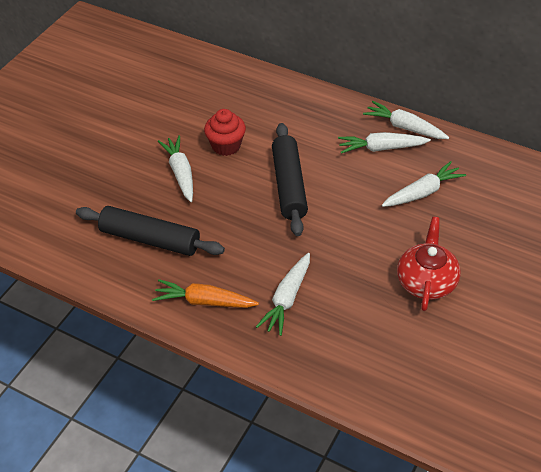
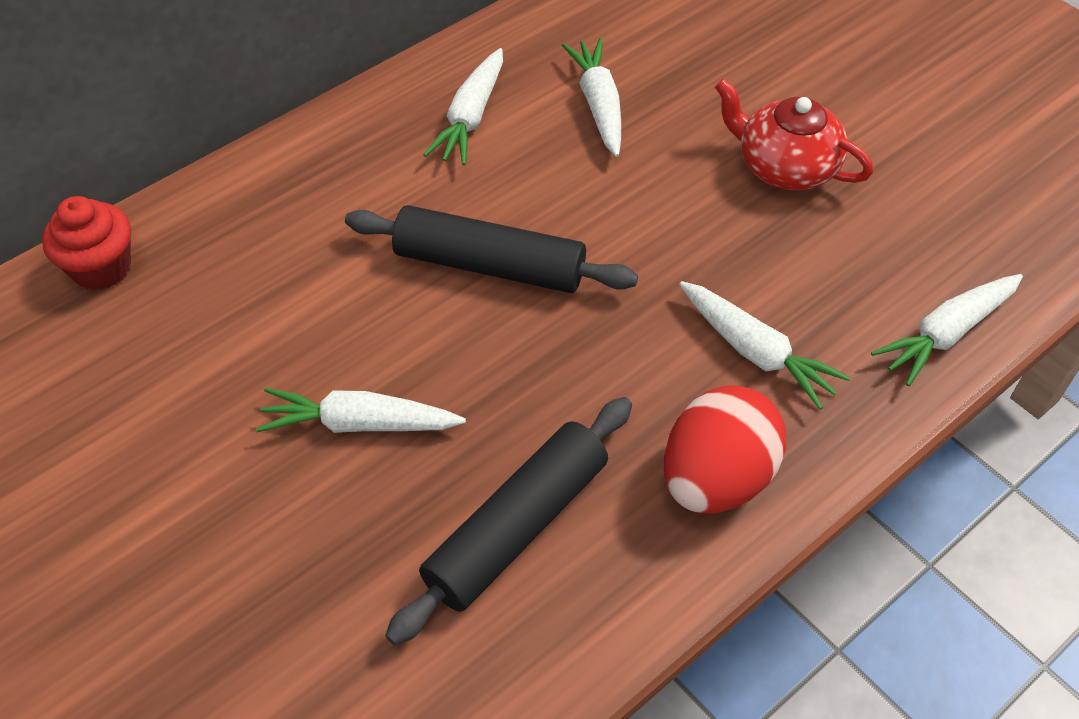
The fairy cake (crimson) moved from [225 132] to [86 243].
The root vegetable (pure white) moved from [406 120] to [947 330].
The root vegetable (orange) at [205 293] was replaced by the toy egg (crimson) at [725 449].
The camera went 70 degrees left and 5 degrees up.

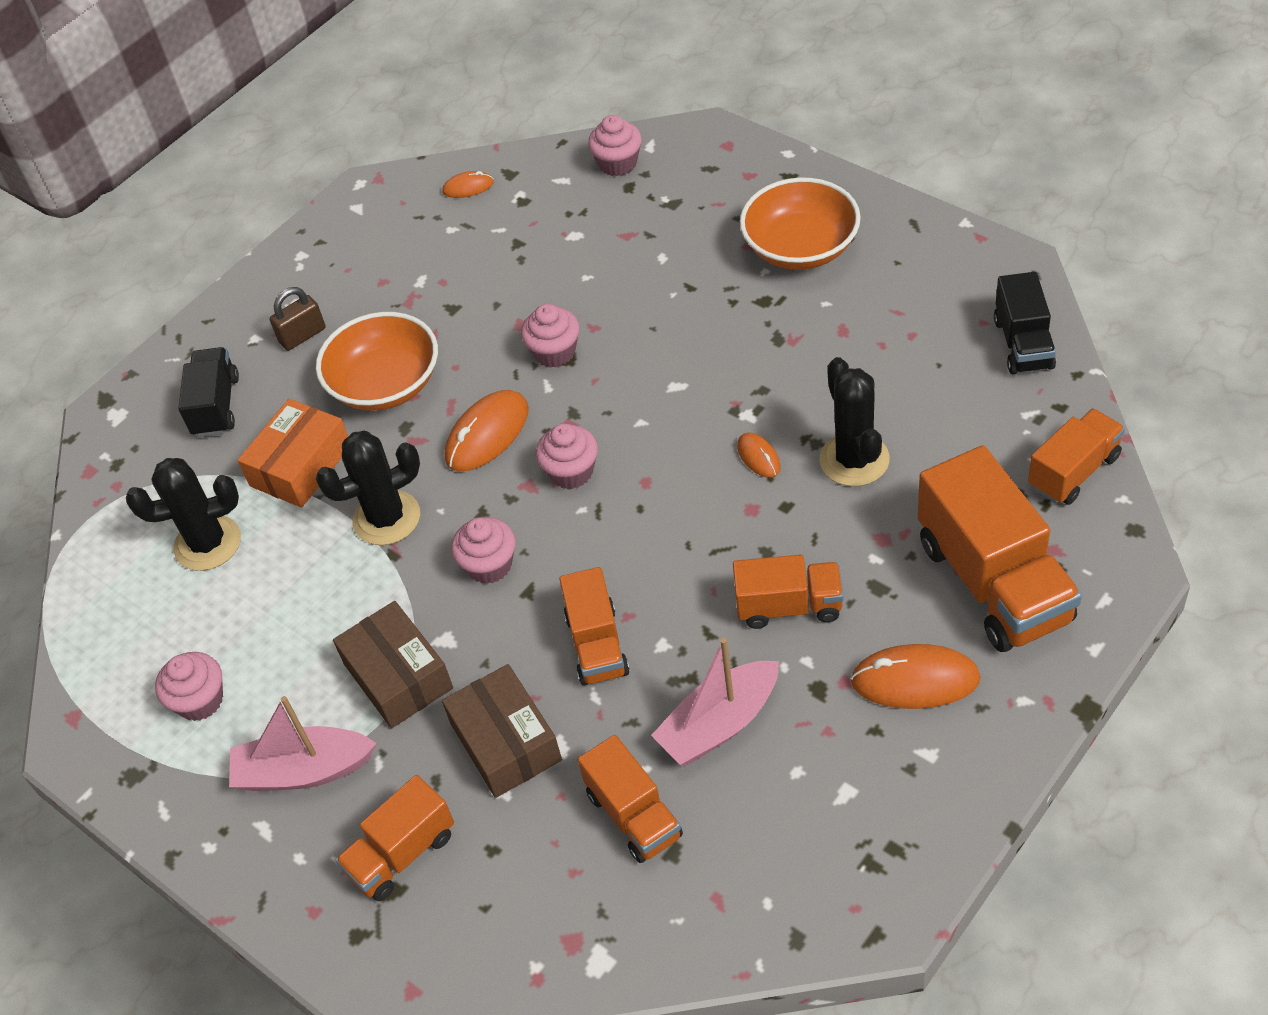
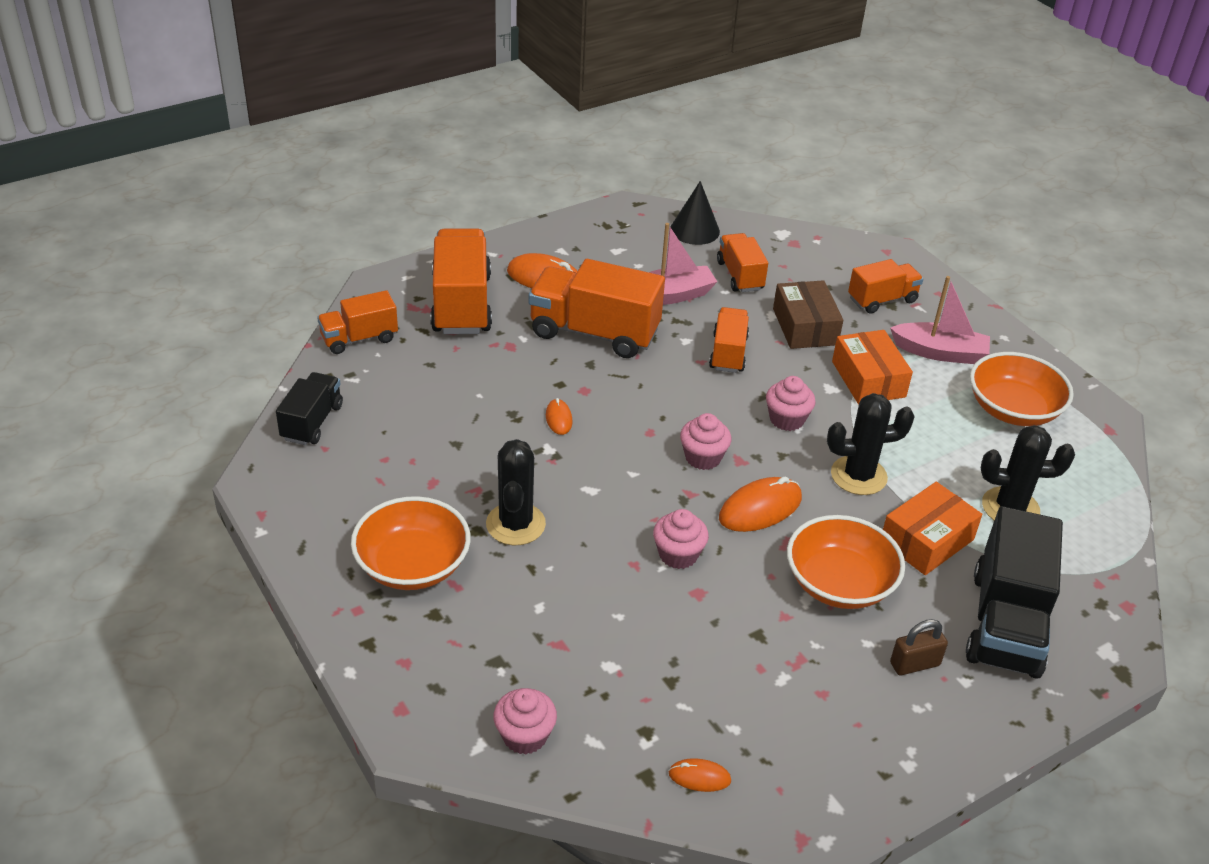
The cone shape (jet-black) at [695 213] appeared.
The cactus (jet-black) moved from [855 421] to [516 492].
The fairy cake (rose-pink) at [189 686] was replaced by the bowl (orange) at [1022 389].
The parcel (dark brown) at [393 664] became the parcel (orange) at [872 367].
The truck (jet-black) at [208 392] changed to 1.73 times the size.
The truck (orange) at [788 592] changed to 1.73 times the size.
The camera went 170 degrees left and 10 degrees down.

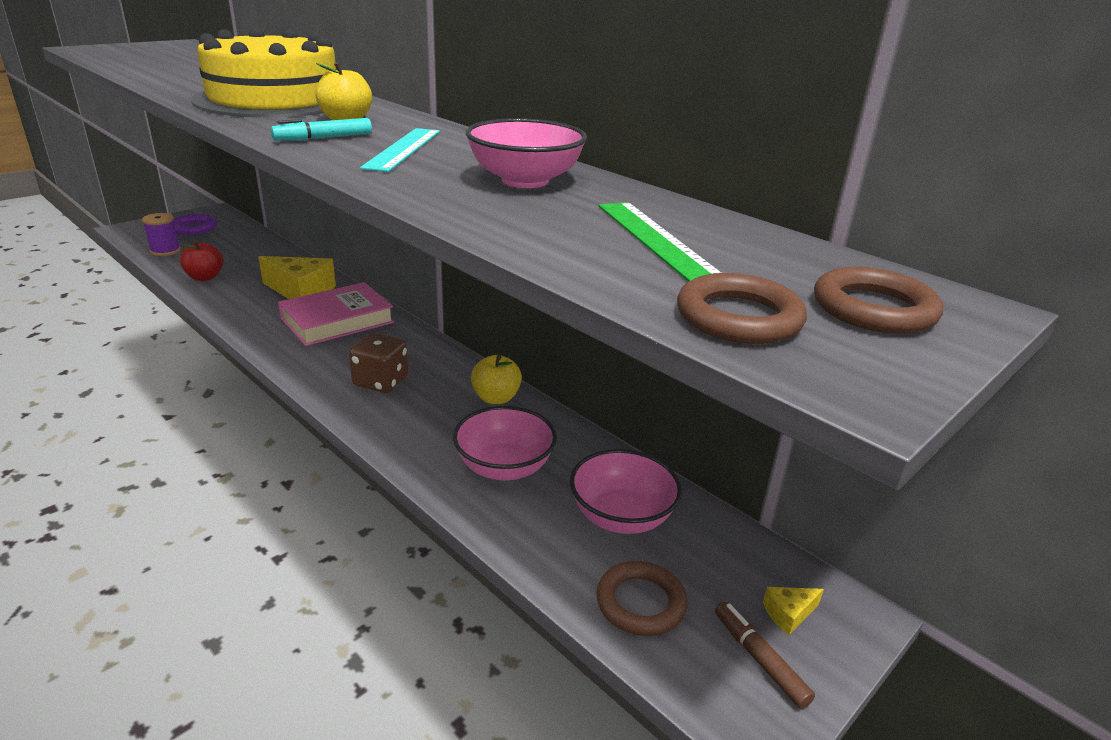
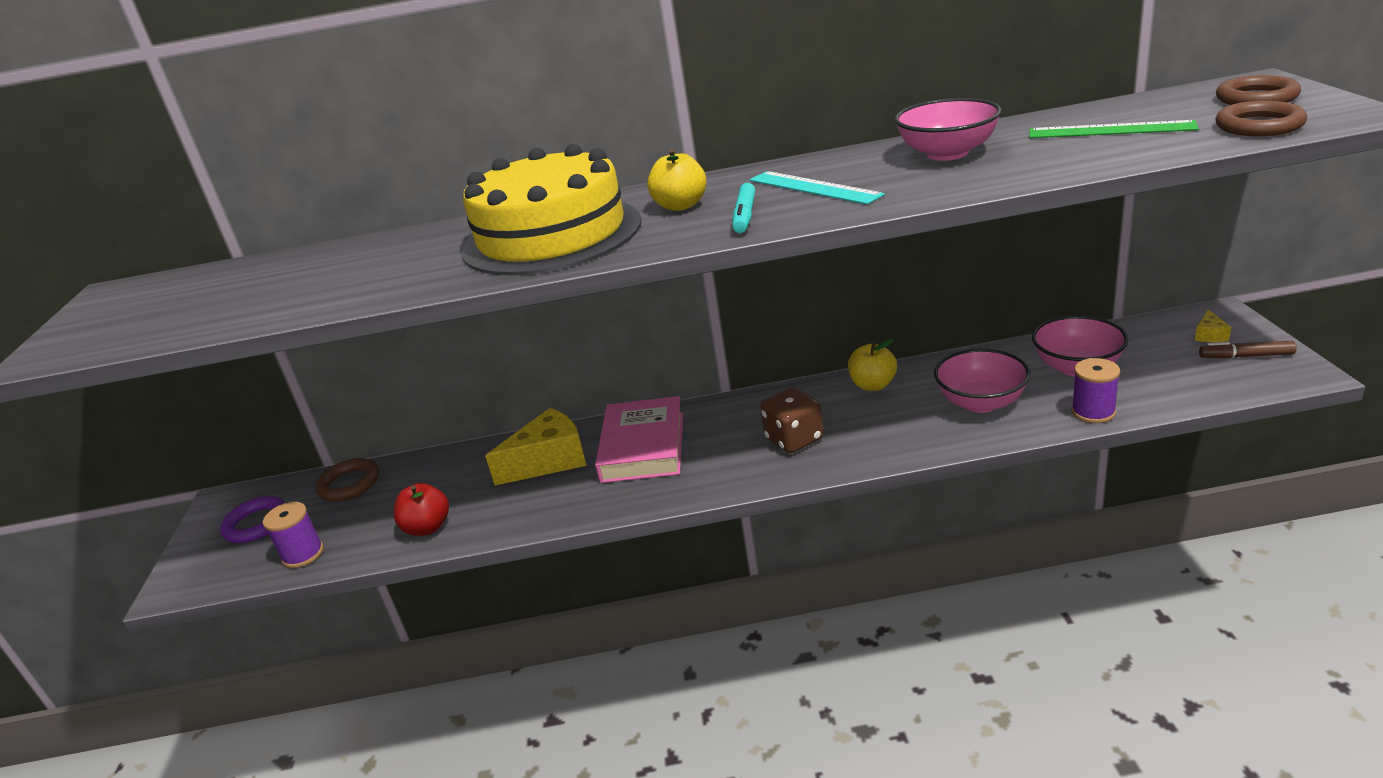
The bobbin (royal purple) at [1095 390] appeared.
The ring (dark brown) moved from [641 598] to [347 480].
The camera went 45 degrees left and 0 degrees up.

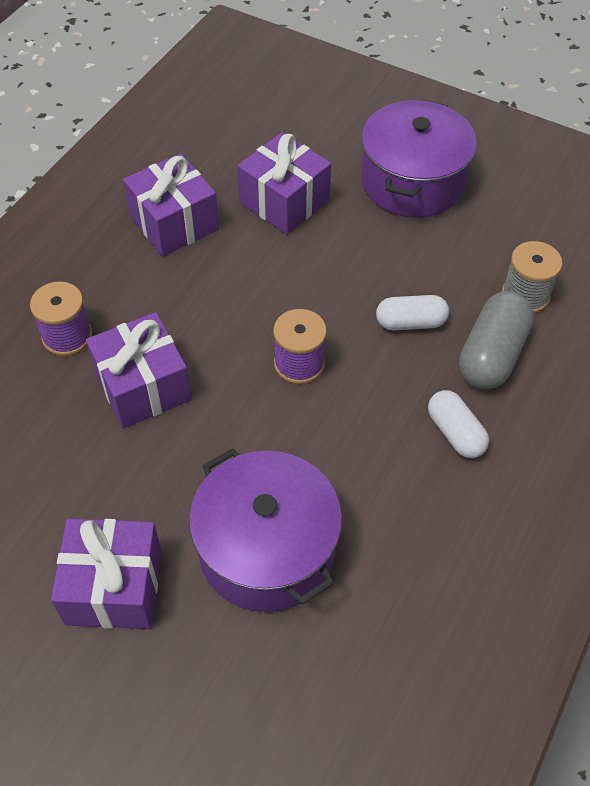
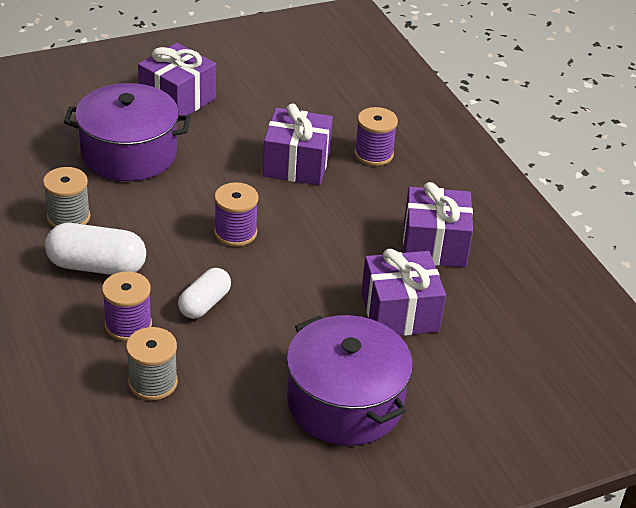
The bobbin (ash-grey) at [66 197] appeared.
The capsule (ash-grey) at [496 340] was replaced by the bobbin (royal purple) at [127 306].
The capsule (pure white) at [458 424] changed to 1.54 times the size.
The camera went 125 degrees right and 15 degrees down.

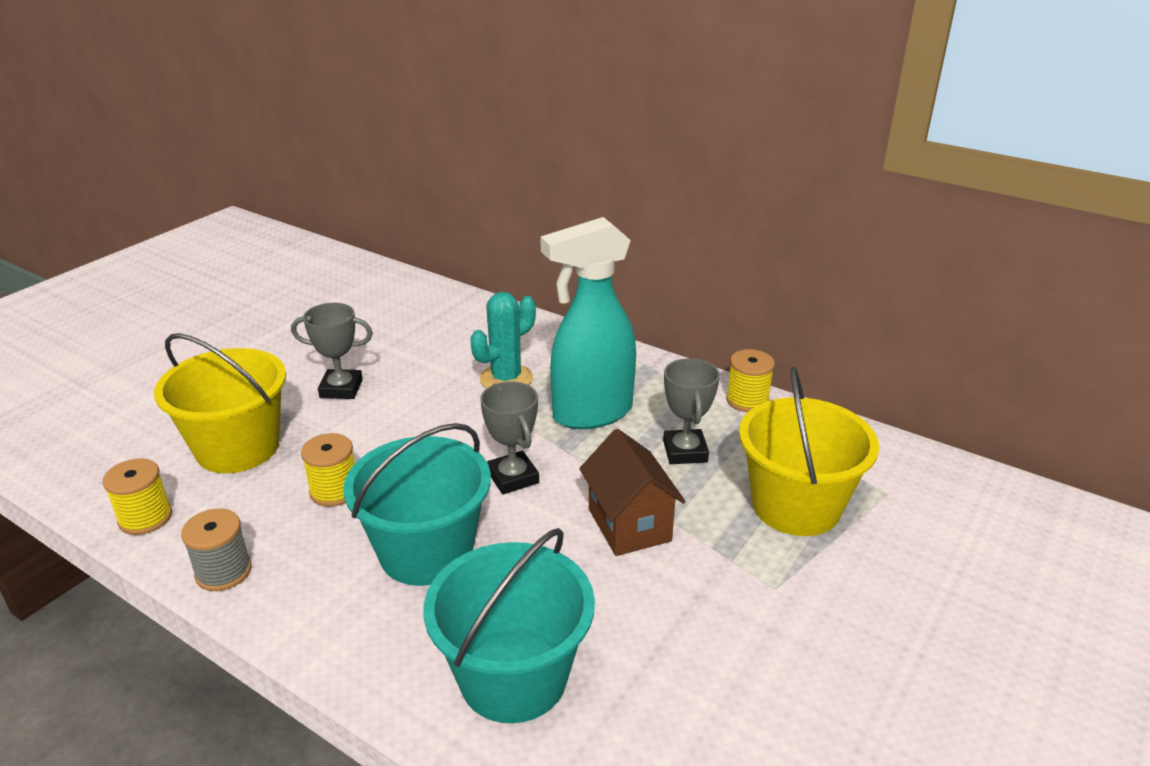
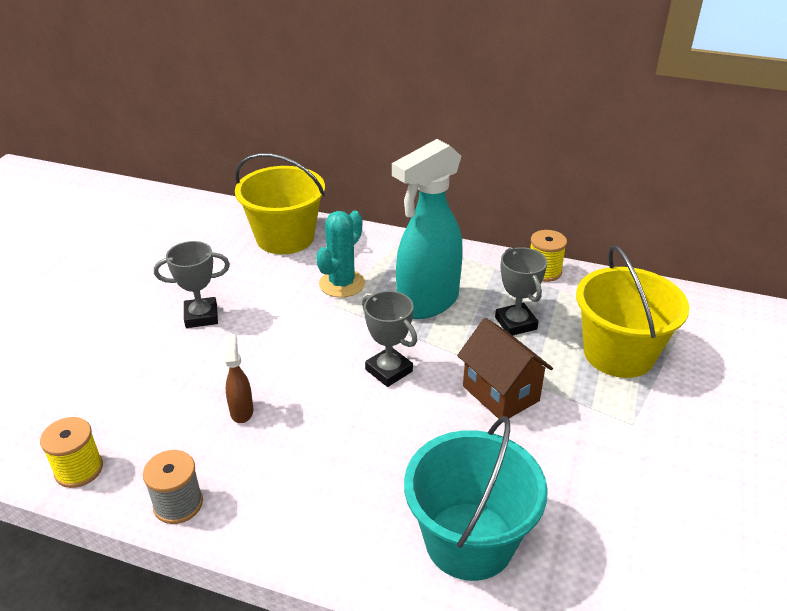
The sand bucket (turquoise) at [417 504] disappeared.
The sand bucket (bright yellow) moved from [220 403] to [280 203].
The bobbin (bright yellow) at [327 470] was replaced by the sprayer (dark brown) at [238 378].
The camera went 15 degrees left and 5 degrees up.

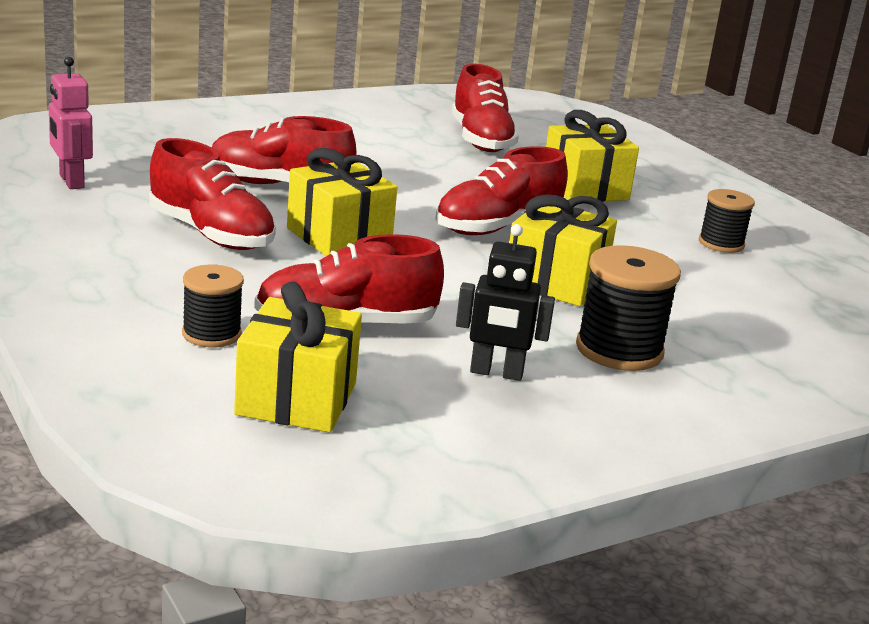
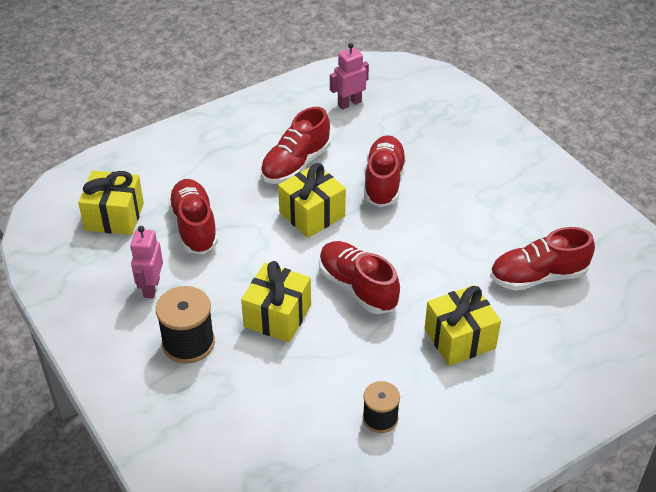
The bobbin (jet-black) at [213 306] disappeared.
The robot (jet-black) at [505 302] became the robot (rose-pink) at [146 262].
The camera went 90 degrees right and 20 degrees up.

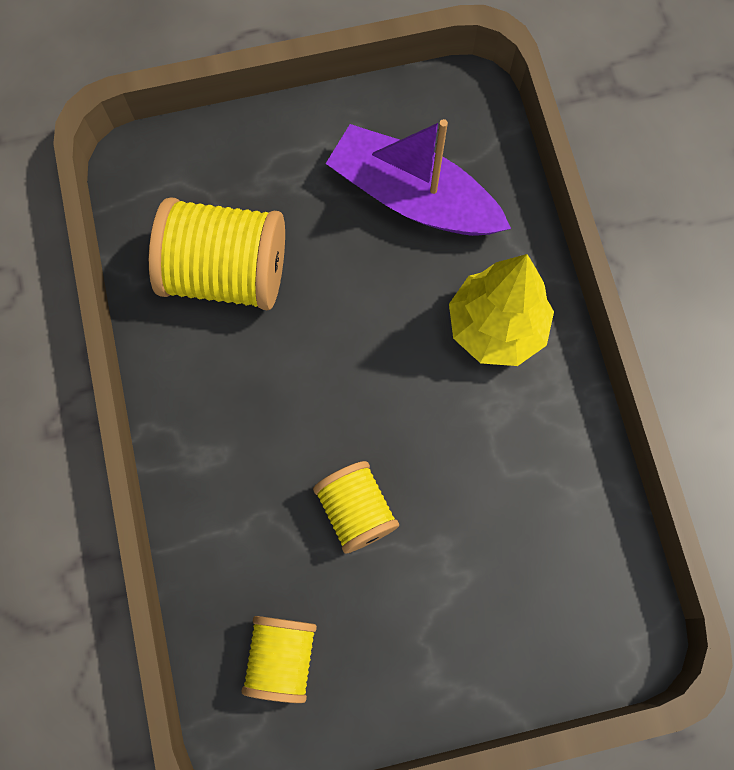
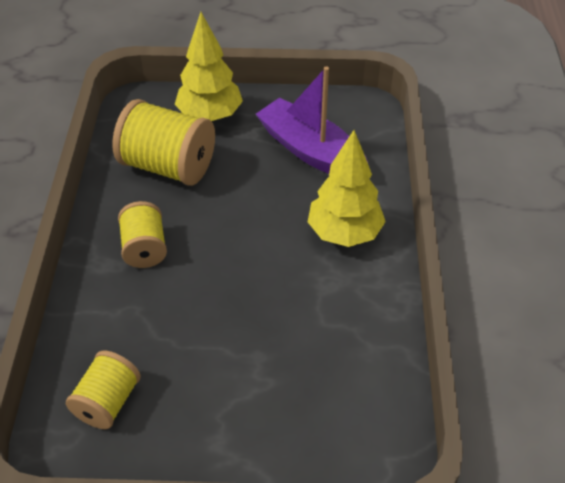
The tree (bright yellow) at [209 66] appeared.
The bobbin (bright yellow) moved from [356 507] to [142 234].
The camera went 15 degrees right and 25 degrees down.

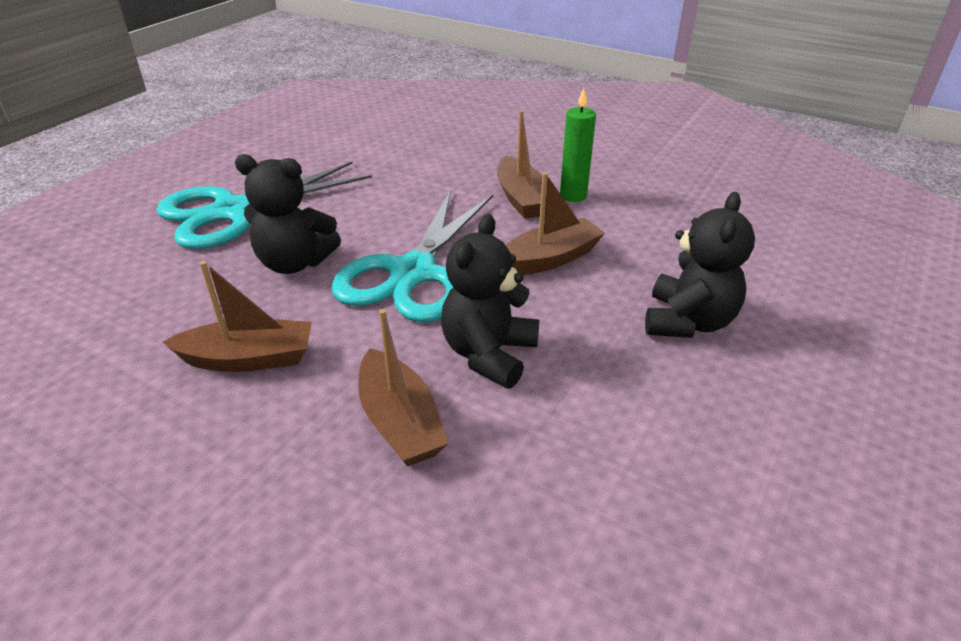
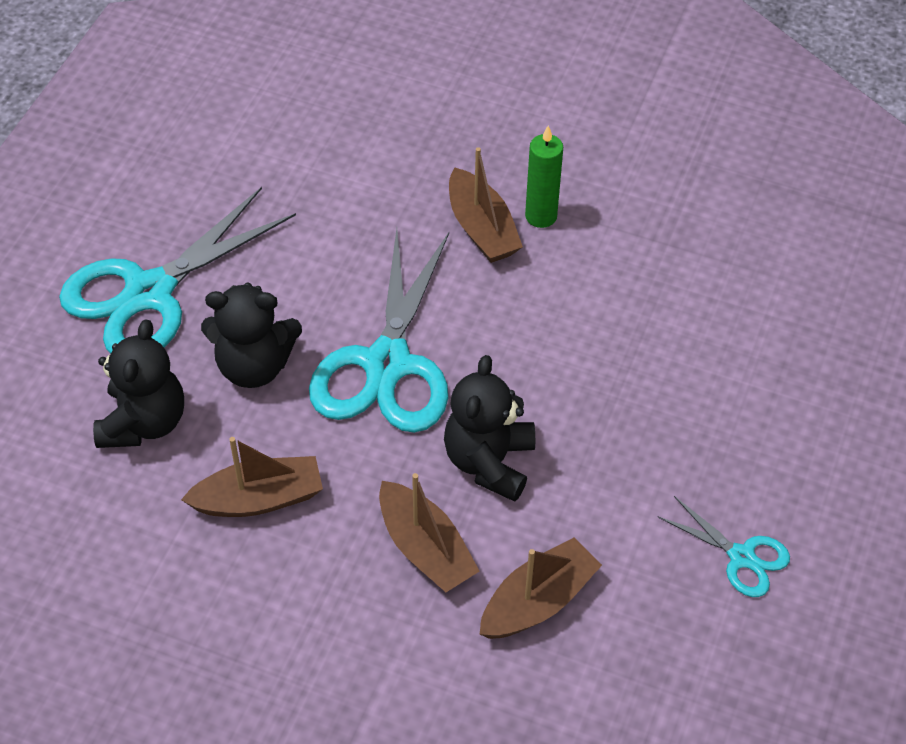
The scissors (turquoise) at [724 546] appeared.
The toy boat (dark brown) moved from [555 223] to [541 588].
The stuffed bear (jet-black) moved from [700 265] to [138 383].
The camera went 10 degrees left and 15 degrees up.

